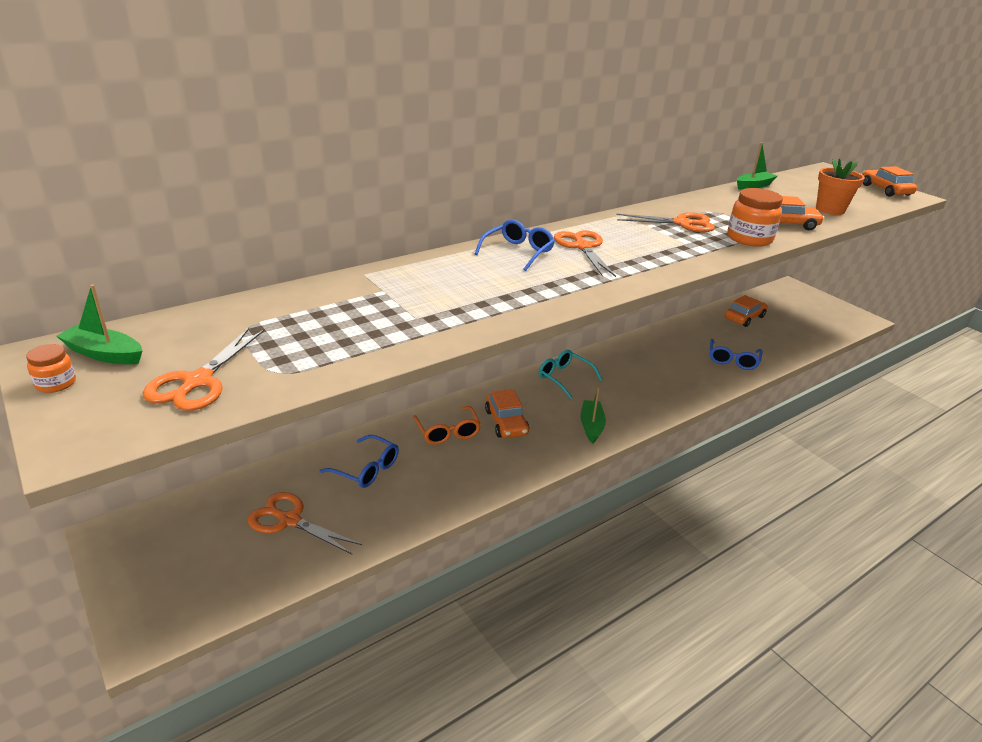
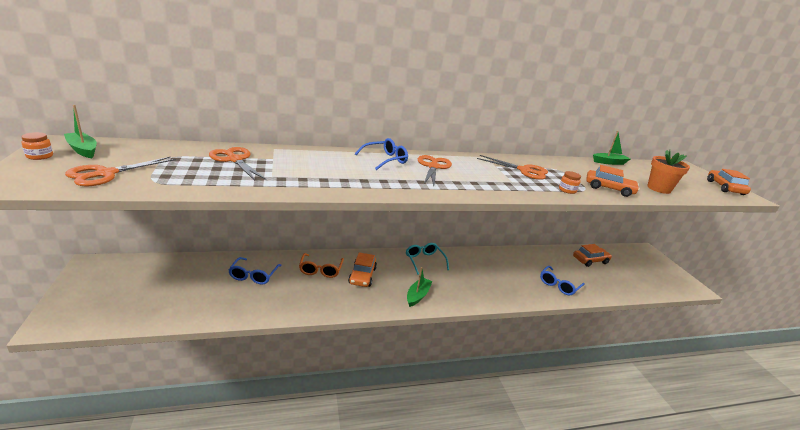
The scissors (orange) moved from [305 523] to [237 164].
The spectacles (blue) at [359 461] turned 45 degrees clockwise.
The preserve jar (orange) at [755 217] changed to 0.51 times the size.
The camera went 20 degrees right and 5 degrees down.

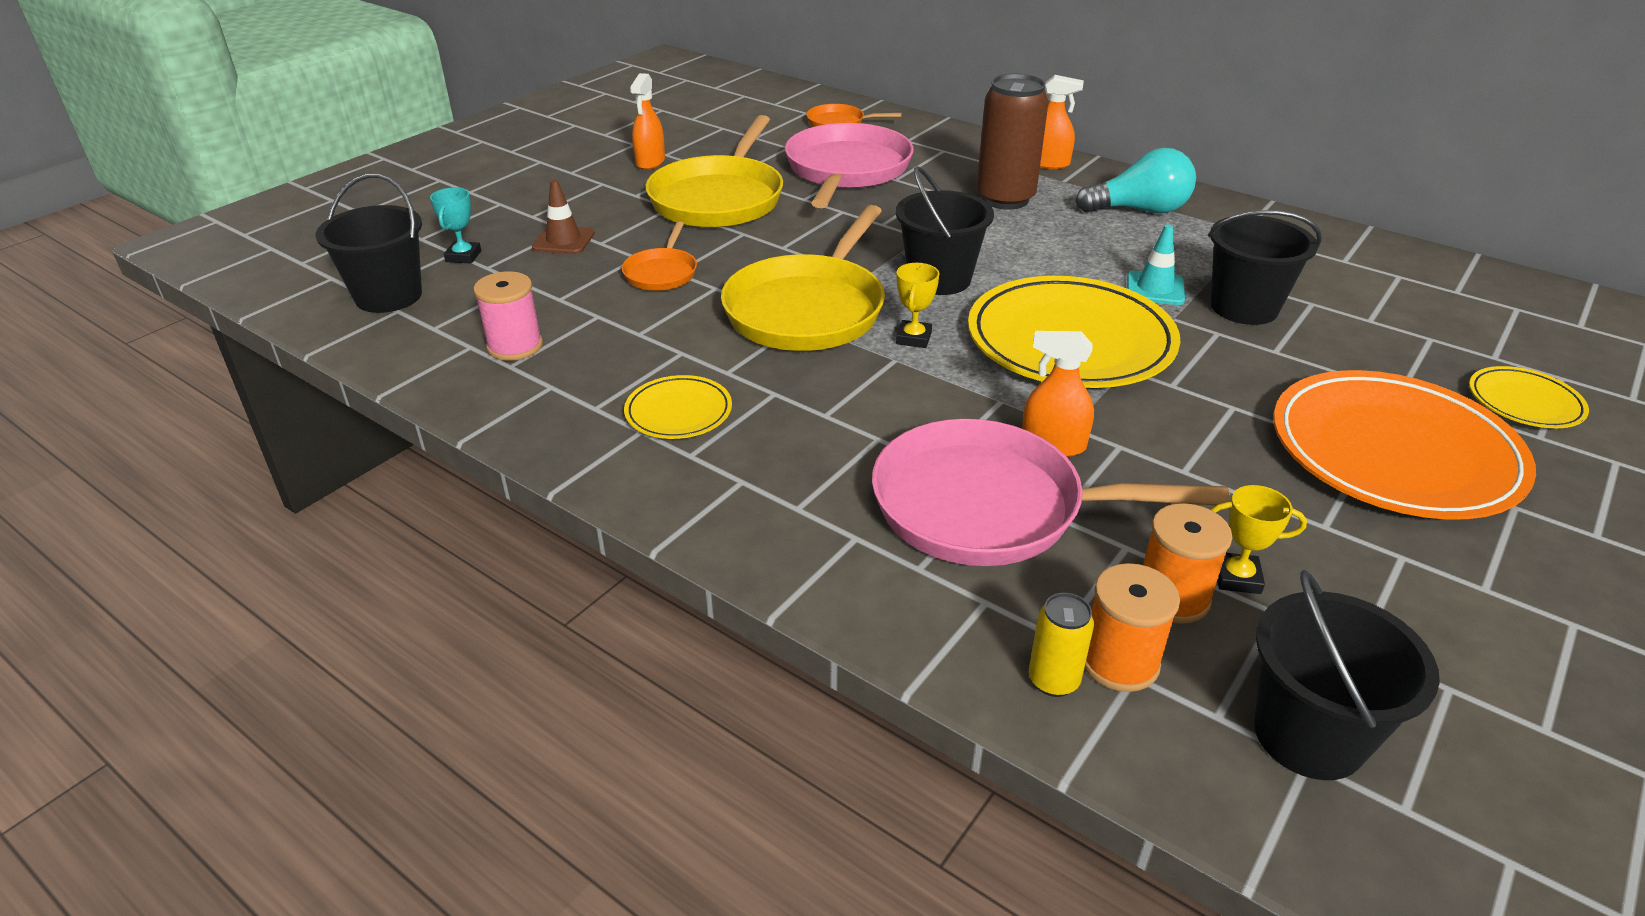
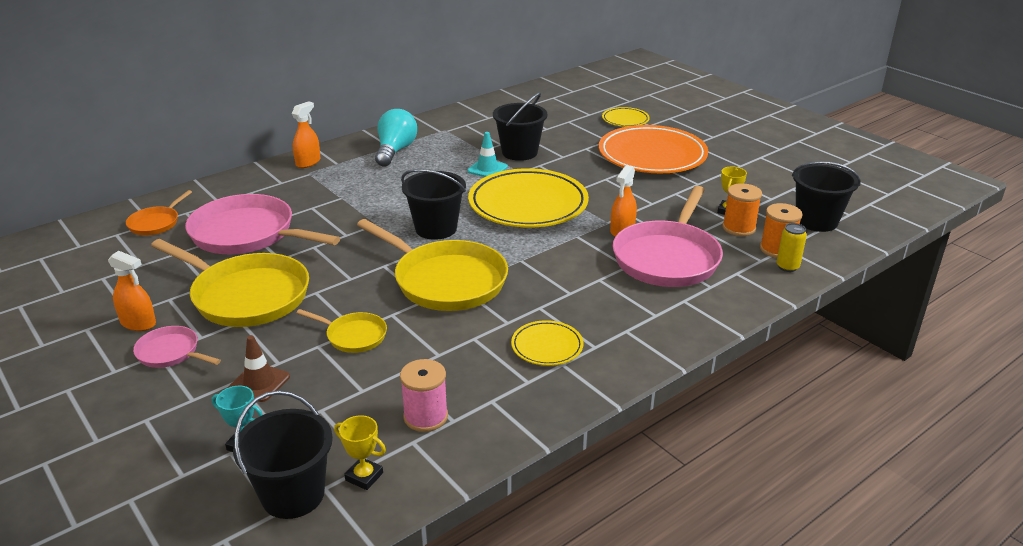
The tin (dark brown) at [1013 142] disappeared.
The pan (rose-pink) at [177 347] appeared.
The prize cup (bright yellow) moved from [917 305] to [360 452].
The pan (orange) at [659 256] became the pan (bright yellow) at [342 331].
The camera went 75 degrees left and 5 degrees down.

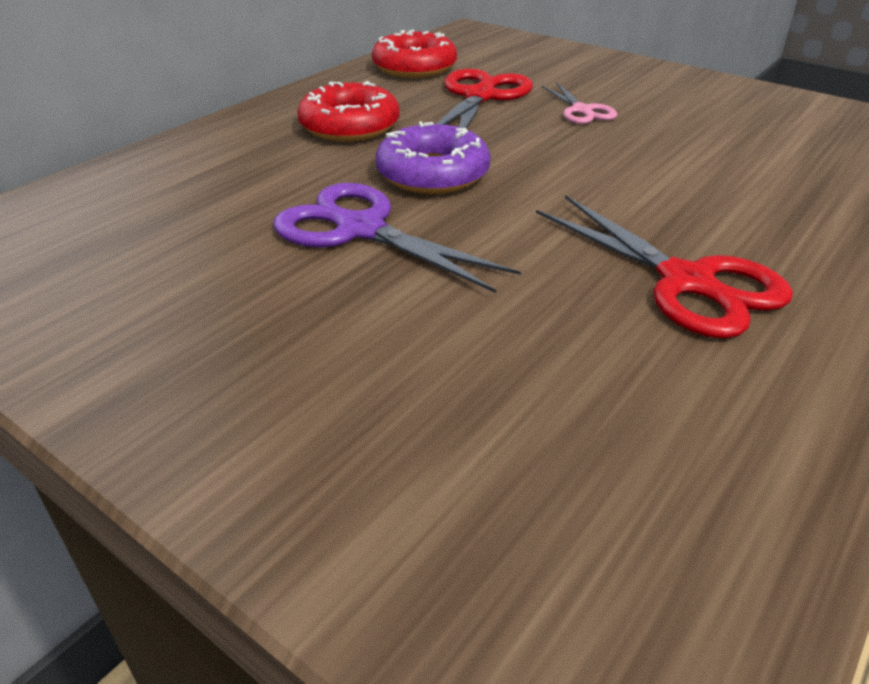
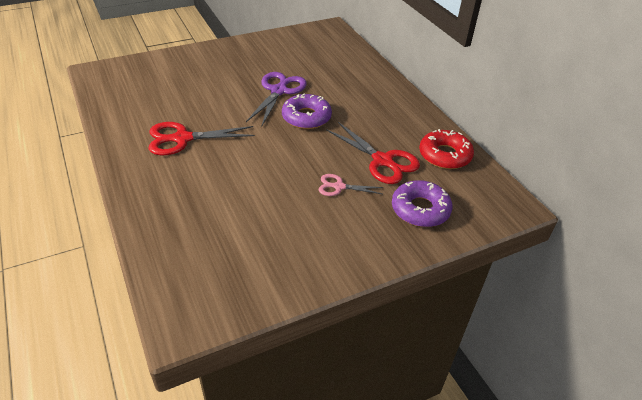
The glazed donut (crimson) at [348 111] disappeared.
The glazed donut (royal purple) at [422 203] appeared.
The scissors (royal purple) at [397 238] turned 45 degrees counterclockwise.
The camera went 115 degrees right and 5 degrees up.

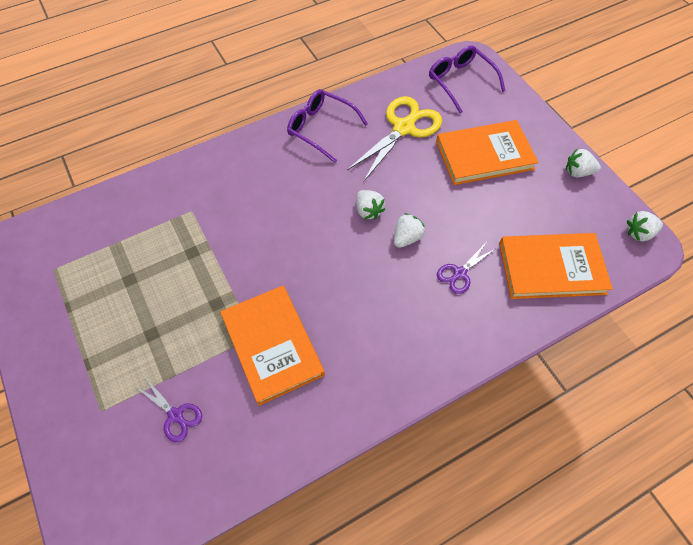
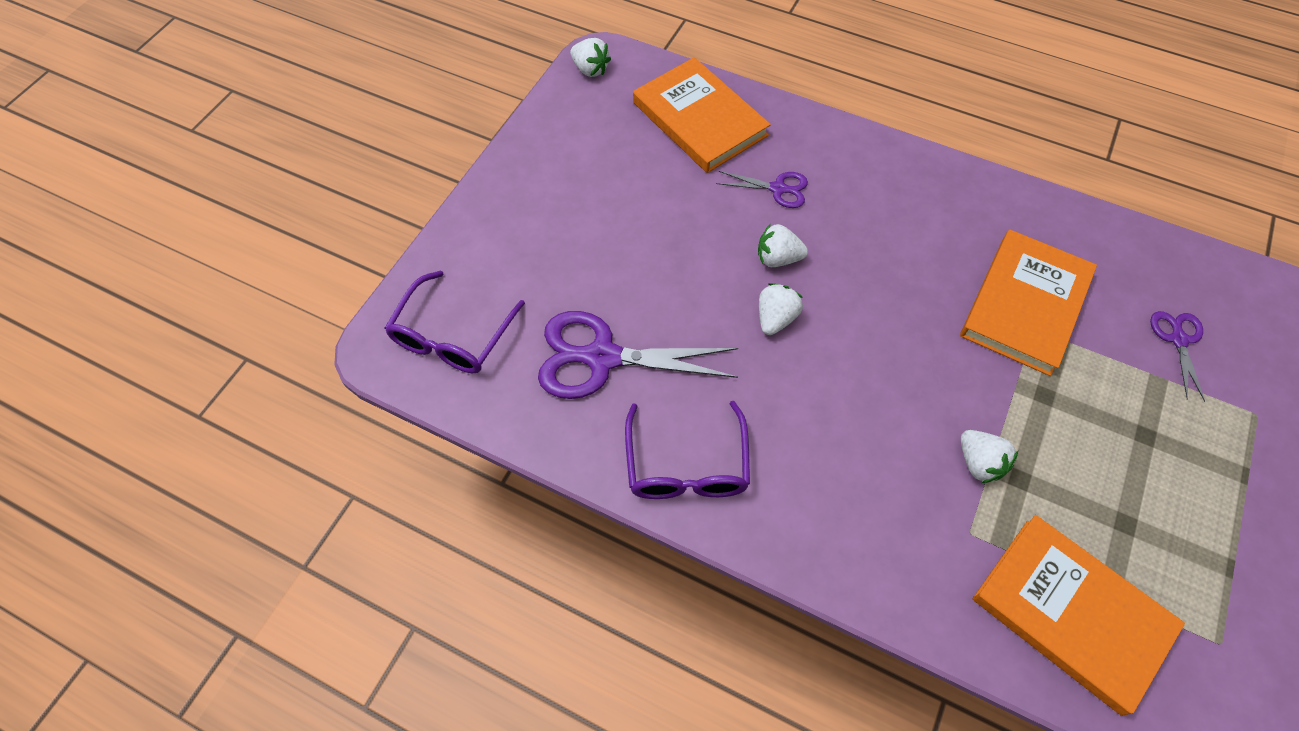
The hardback (orange) moved from [487 152] to [1079 615].
The berry (pure white) moved from [583 163] to [989 456].
The scissors (bright yellow) at [394 138] became the scissors (royal purple) at [638 355].
The camera went 125 degrees left and 0 degrees up.

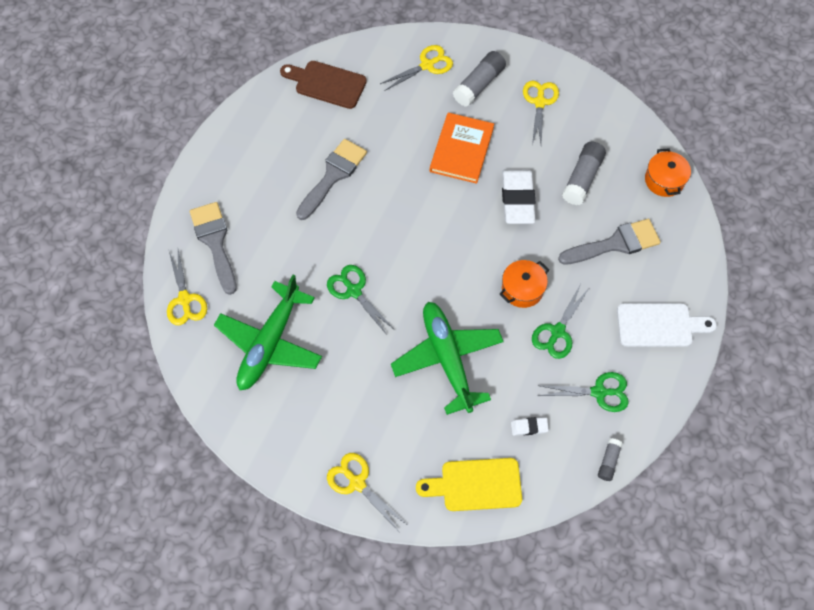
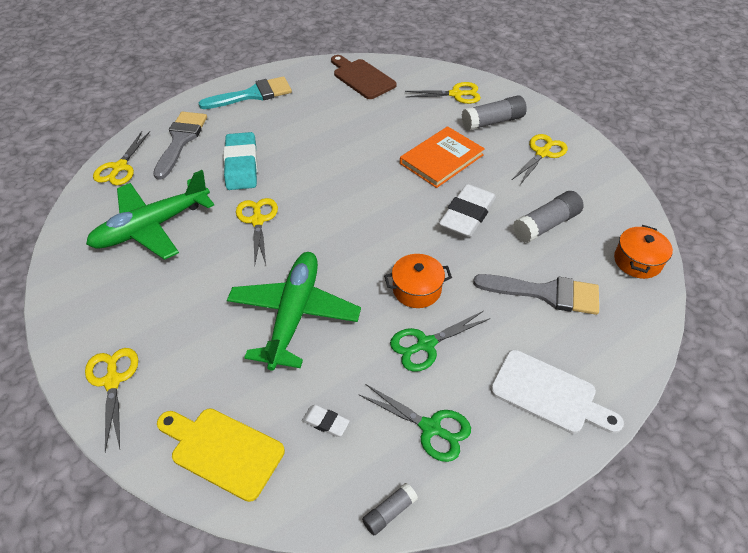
The paintbrush (ash-grey) at [331 179] disappeared.
The paintbrush (turquoise) at [245 92] appeared.
The gum eraser (turquoise) at [240 161] appeared.
The scissors (emerald) at [361 300] became the scissors (bright yellow) at [257 231].
The camera went 30 degrees right and 15 degrees down.

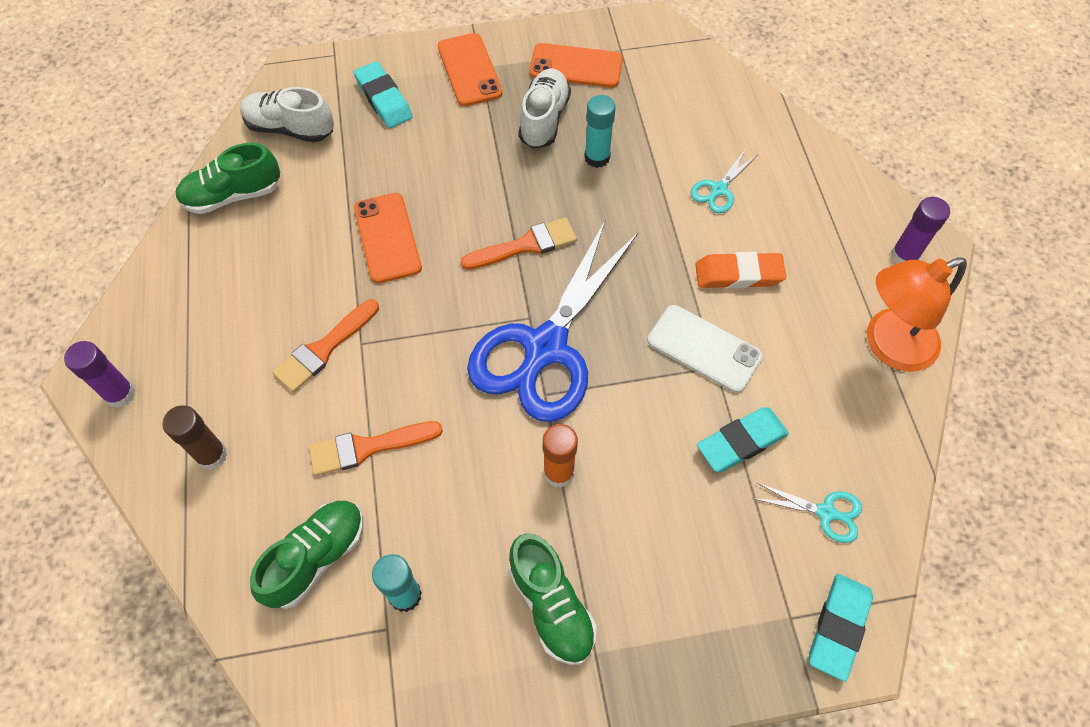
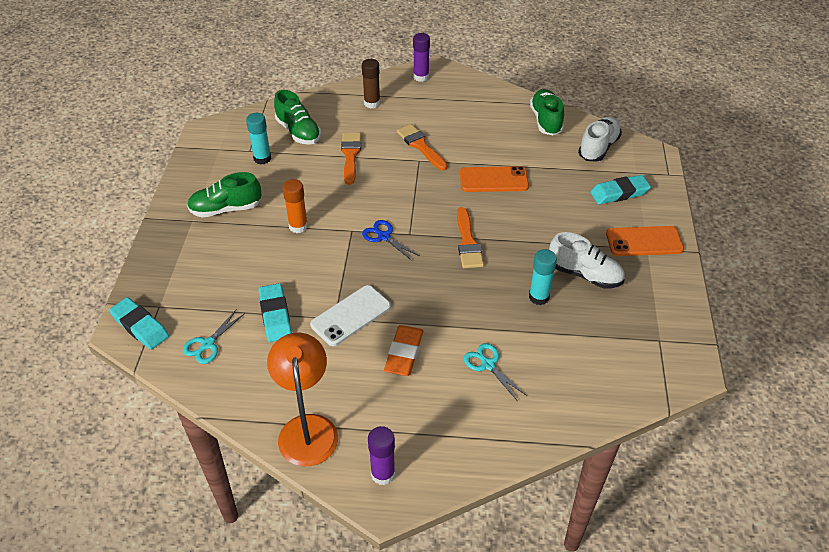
The phone (orange) at [576 65] disappeared.
The scissors (blue) at [552 320] changed to 0.40 times the size.
The camera went 105 degrees right and 15 degrees down.

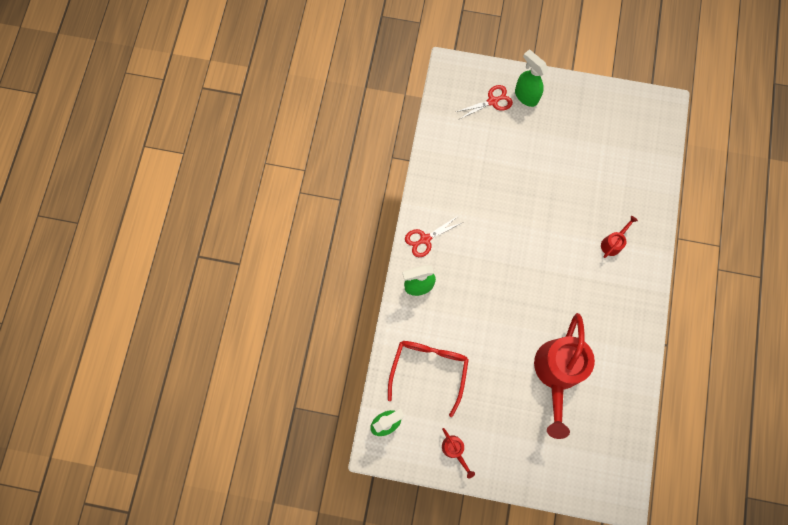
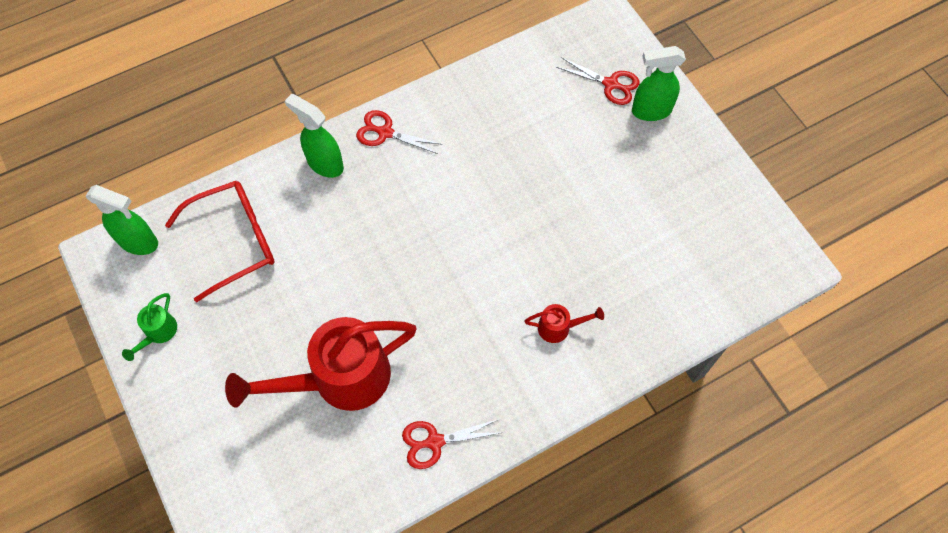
The scissors (crimson) at [450 444] appeared.
The sprinkling can (crimson) at [458 453] became the sprinkling can (emerald) at [149 327].
The sprayer (emerald) at [531 78] turned 105 degrees counterclockwise.
The camera went 50 degrees right and 10 degrees down.

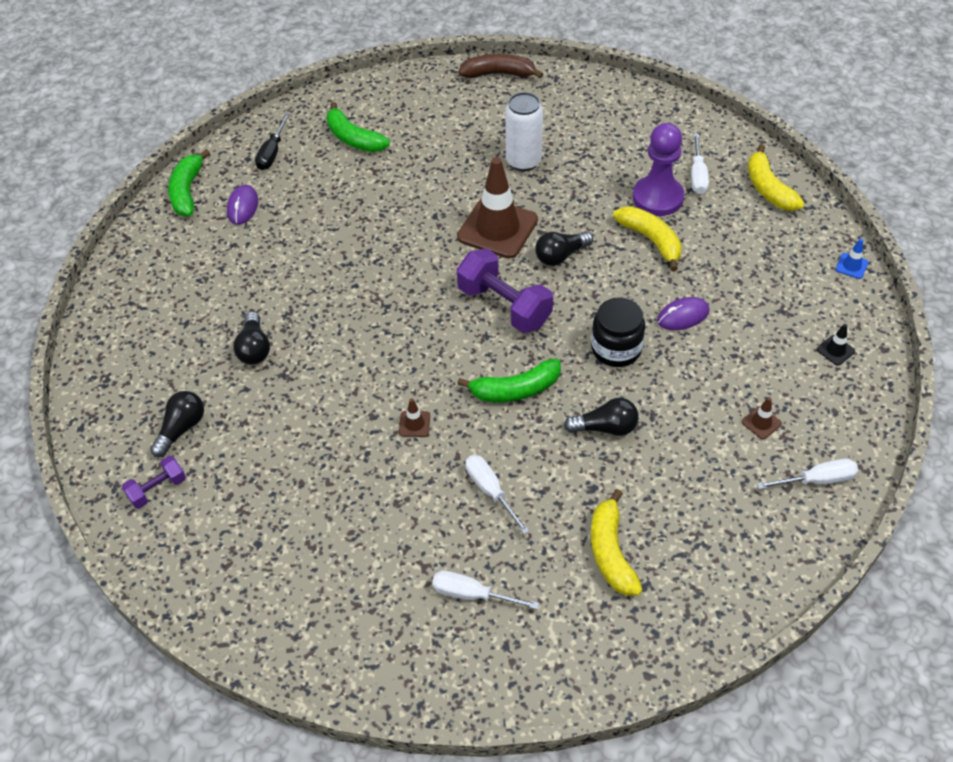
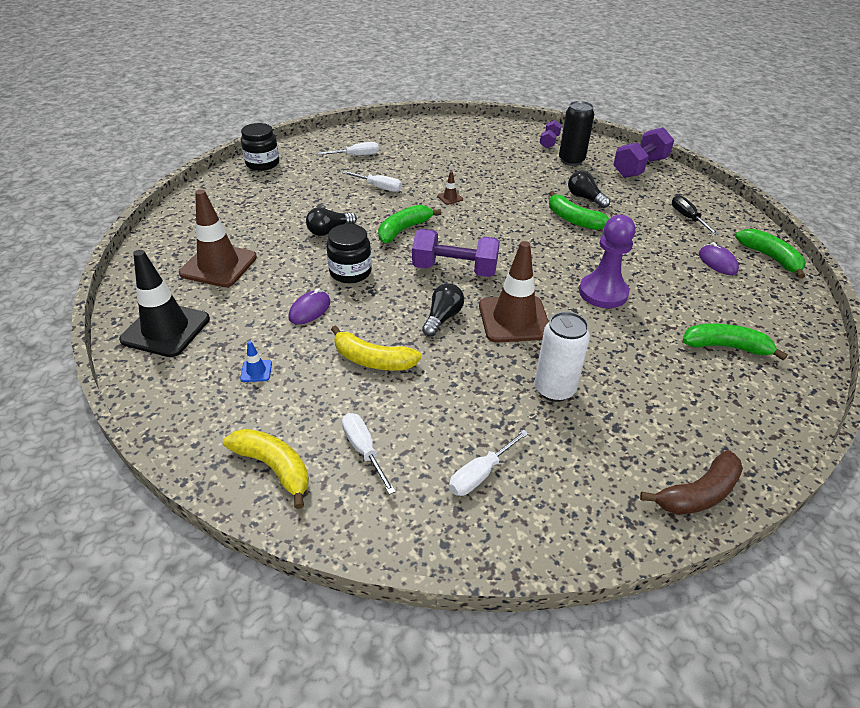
The toy banana (bright yellow) at [617 542] disappeared.
The preserve jar (jet-black) at [260 147] appeared.
The toy banana (emerald) at [579 210] appeared.
The free weight (royal purple) at [643 152] appeared.
The screwdriver (jet-black) moved from [272 141] to [695 215].
The pawn (royal purple) moved from [658 169] to [607 261].
The screwdriver (pure white) moved from [807 474] to [489 463].
The safety cone (blue) moved from [851 259] to [256 361].
The lightbulb (jet-black) at [177 424] was replaced by the tin (jet-black) at [576 133].
The safety cone (dark brown) at [762 418] changed to 2.49 times the size.
The safety cone (jet-black) at [836 345] changed to 2.49 times the size.
The camera went 145 degrees right and 10 degrees down.

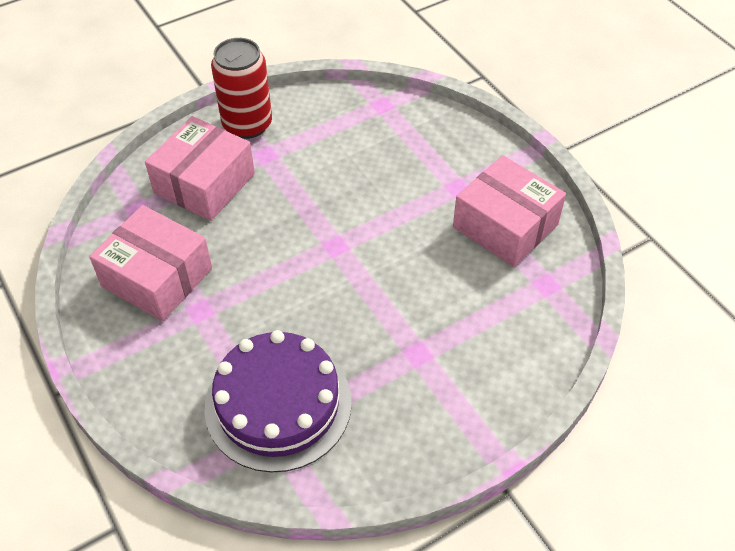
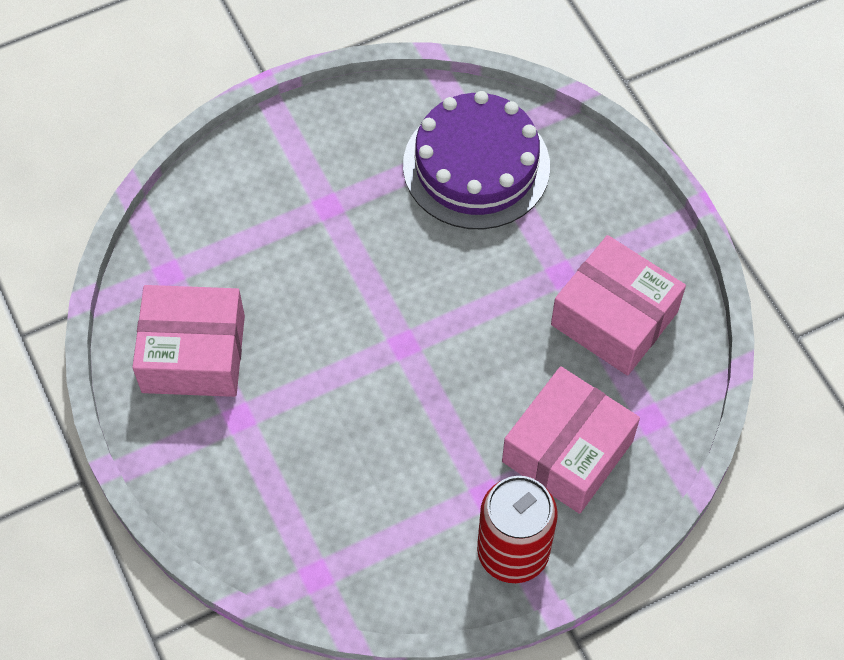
The parcel (rose-pink) at [509 211] turned 45 degrees counterclockwise.
The camera went 175 degrees left and 10 degrees up.

